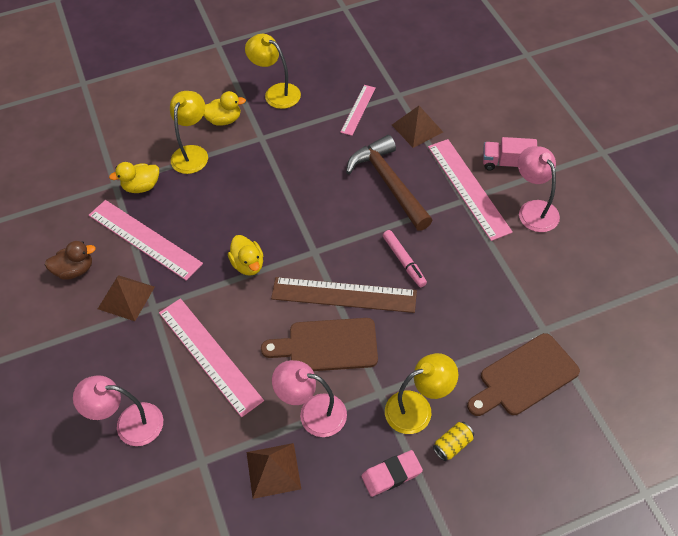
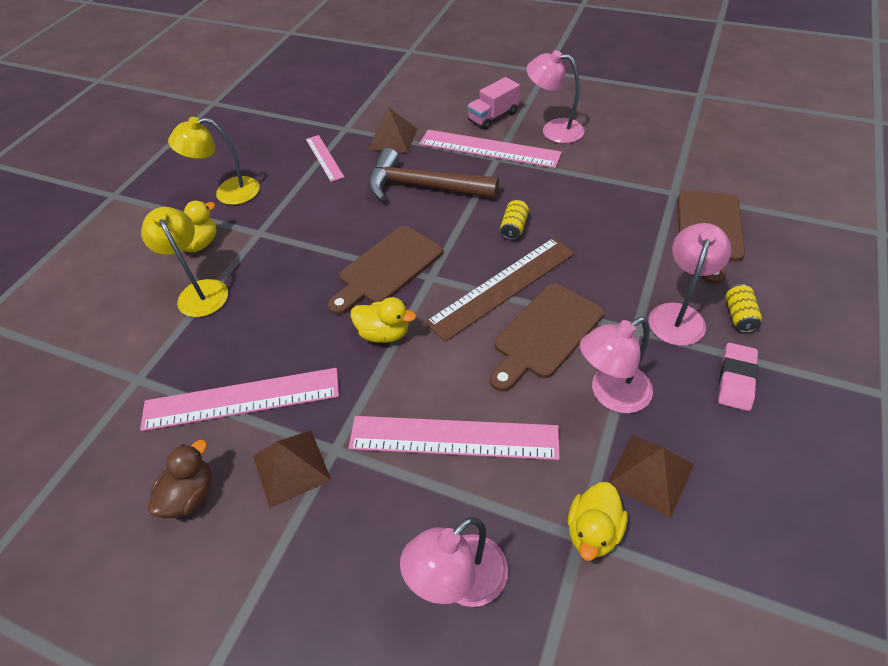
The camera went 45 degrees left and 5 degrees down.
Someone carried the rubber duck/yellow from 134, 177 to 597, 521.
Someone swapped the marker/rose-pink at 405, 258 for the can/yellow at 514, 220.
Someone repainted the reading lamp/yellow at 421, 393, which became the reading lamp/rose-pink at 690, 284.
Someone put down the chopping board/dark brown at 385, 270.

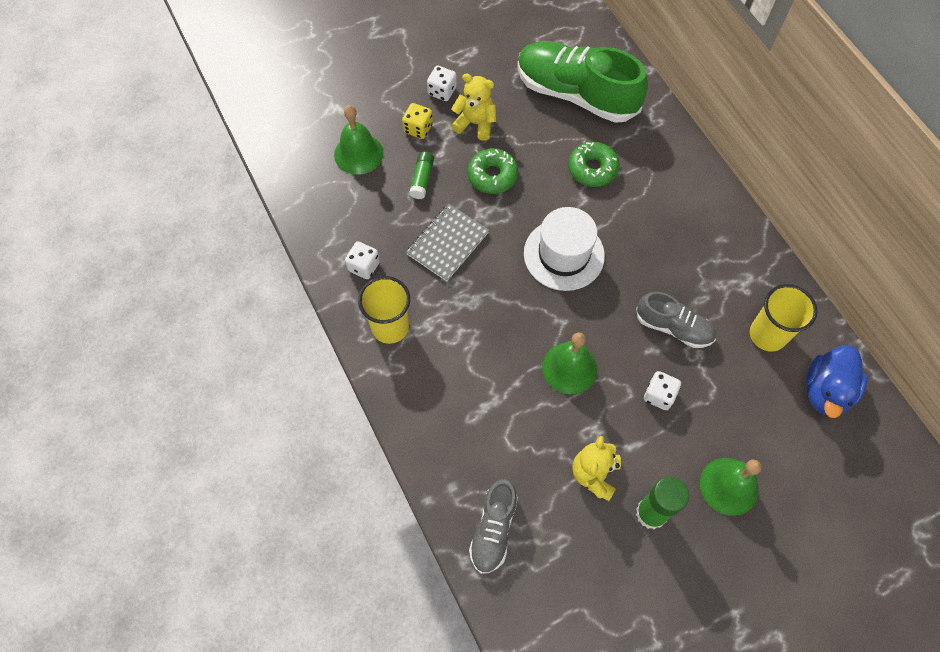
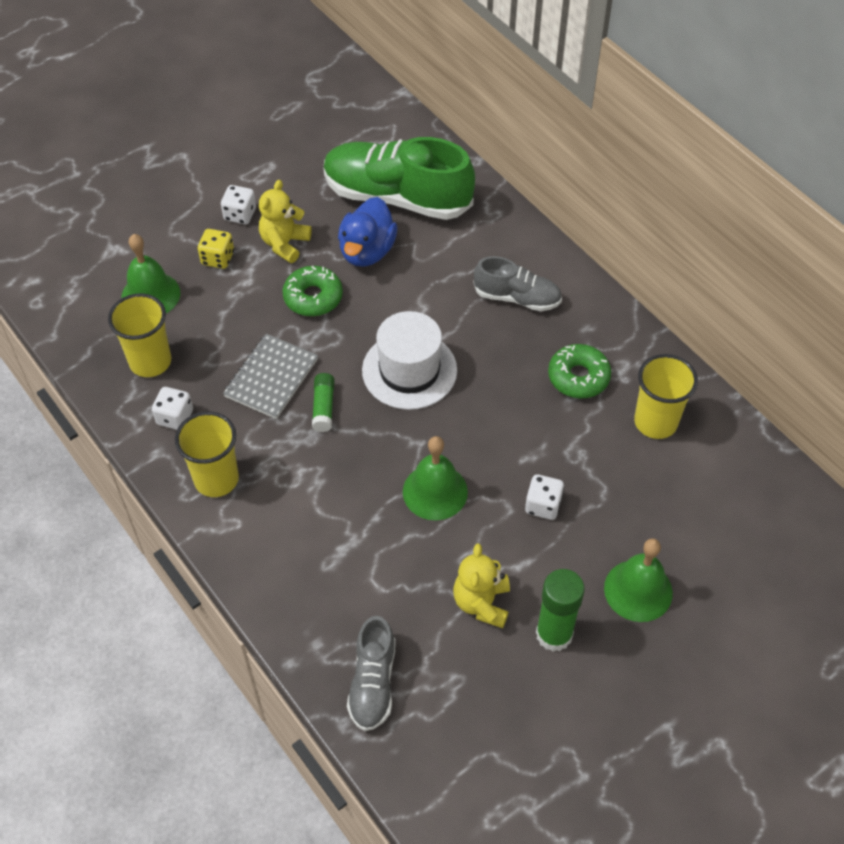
The camera went 10 degrees left and 10 degrees down.
Someone carried the glue stick/leaf-green from 421, 175 to 323, 402.
Someone rotated the teddy bear/yellow at 473, 107 by 75 degrees counterclockwise.
Someone carried the glazed donut/leaf-green from 593, 164 to 579, 371.
Someone carried the lace-up shoe/gray from 676, 320 to 518, 283.
Someone carried the rubber duck/royal blue from 837, 381 to 368, 232.
Someone put down the beaker/yellow at 139, 335.

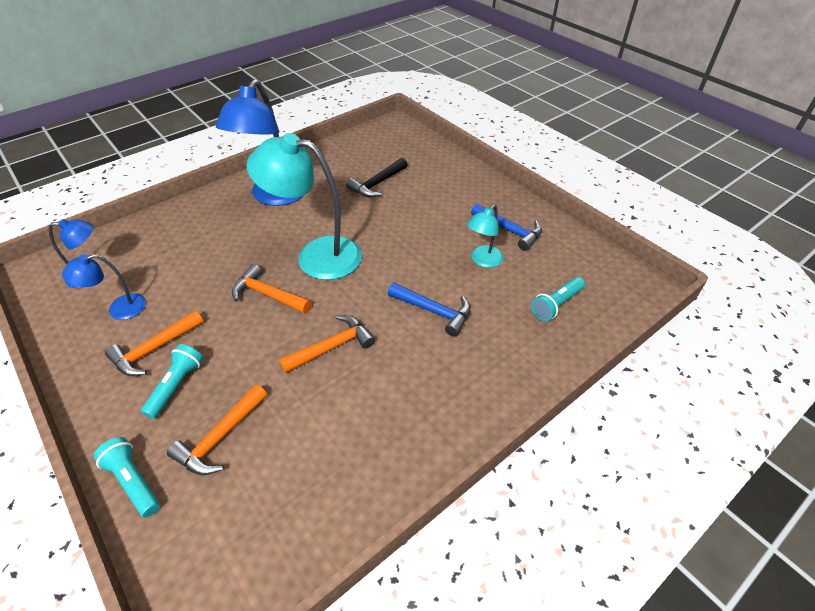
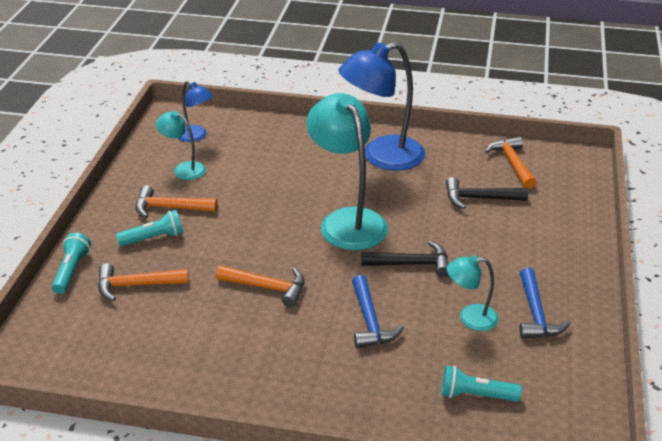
The camera went 50 degrees right and 10 degrees down.
Someone repainted the reading lamp/royal blue at 104, 287, which became the reading lamp/teal at 181, 145.
Someone carried the hammer/bright orange from 272, 288 to 510, 162.
Someone put down the hammer/ebony at 405, 259.

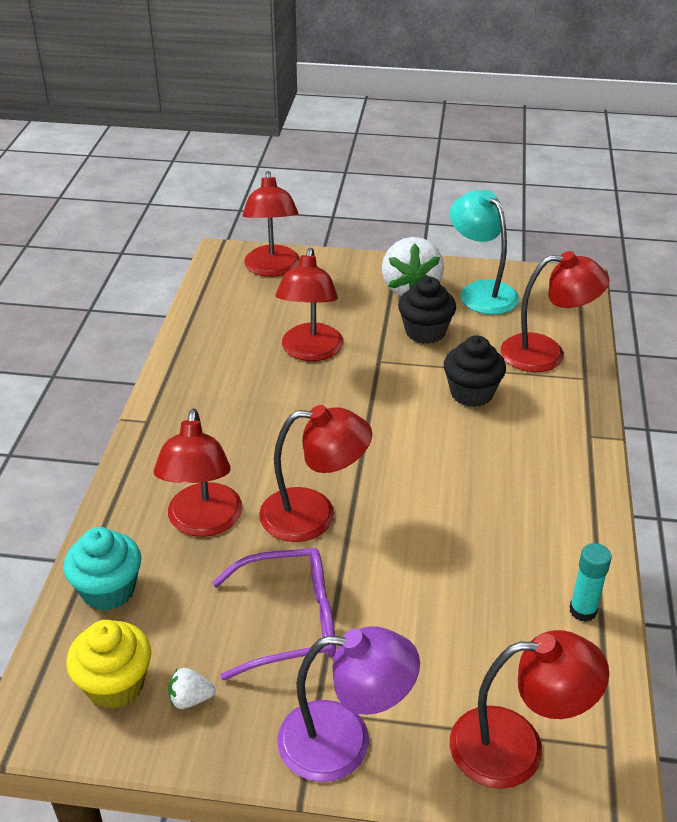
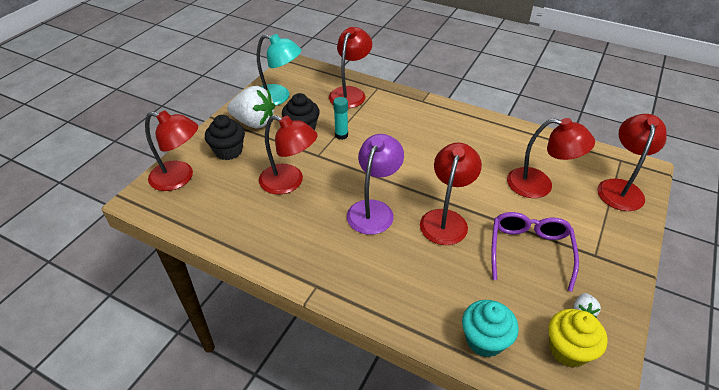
The camera went 70 degrees left and 5 degrees up.
Someone carried the reading lamp/red from 198, 472 to 551, 158.
Someone carried the reading lamp/royal purple from 348, 704 to 375, 184.
Someone carried the fairy cake/ebony from 475, 371 to 225, 137.
Someone rotated the reading lamp/teal at 484, 252 by 150 degrees counterclockwise.
Someone carried the glue stick/teal from 590, 582 to 340, 118.

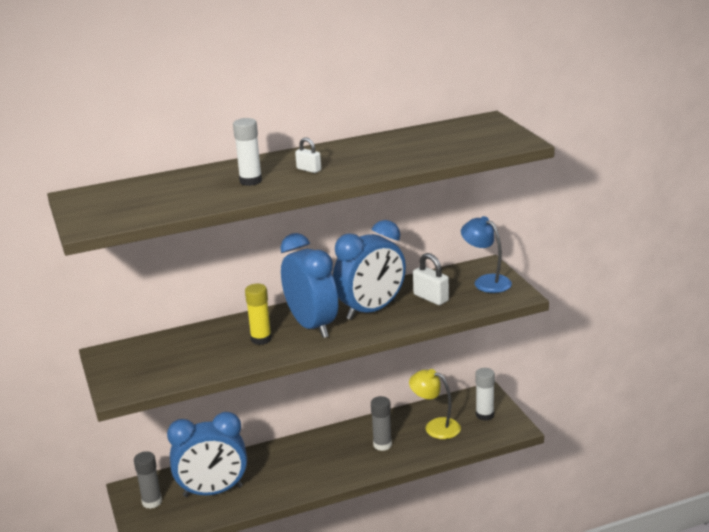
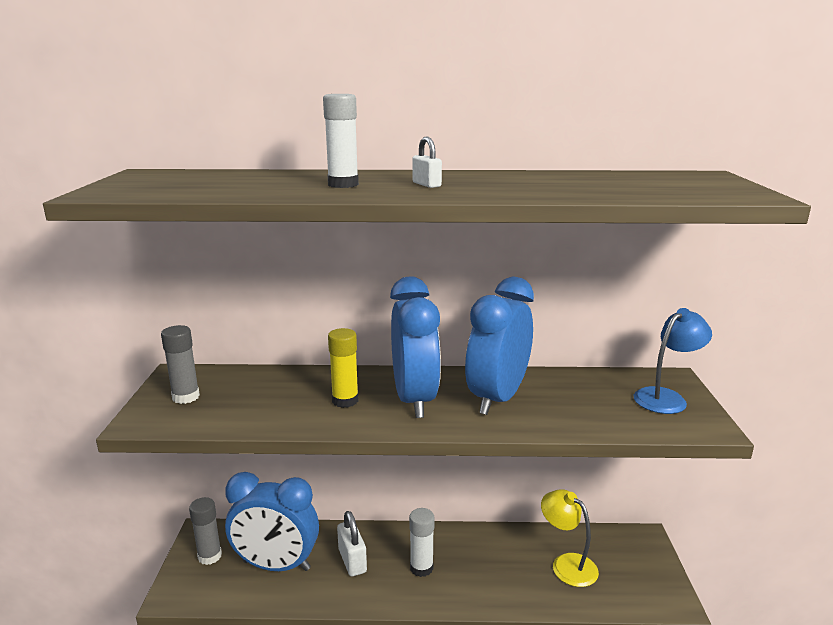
The camera went 20 degrees right and 5 degrees down.
Someone rotated the bedside clock/royal blue at 369, 270 by 135 degrees clockwise.
Someone carried the glue stick/gray from 381, 423 to 180, 364.
Someone carried the lock/pure white from 431, 279 to 352, 543.
Someone rotated the reading lamp/royal blue at 486, 254 by 75 degrees clockwise.
Someone carried the glue stick/pure white from 485, 394 to 422, 542.

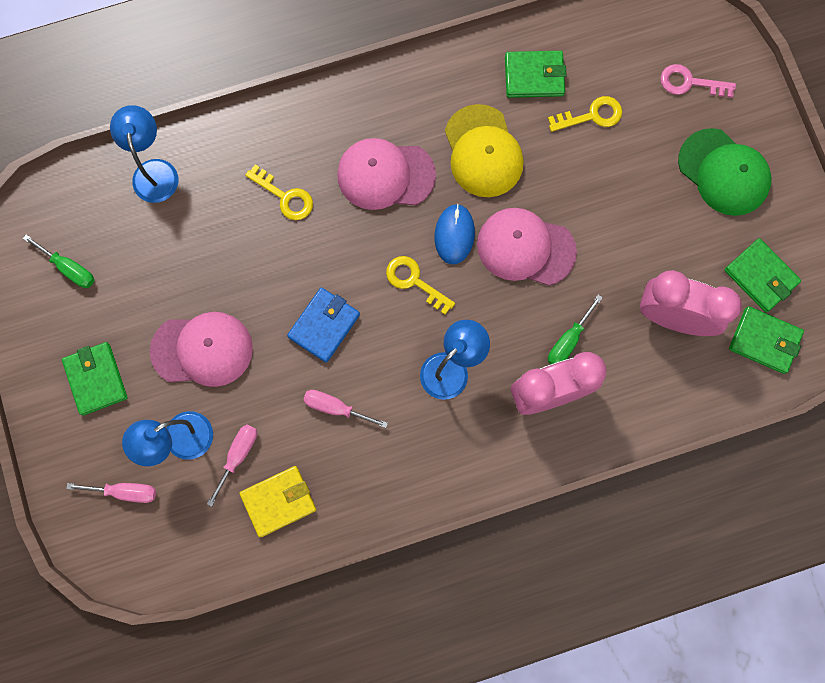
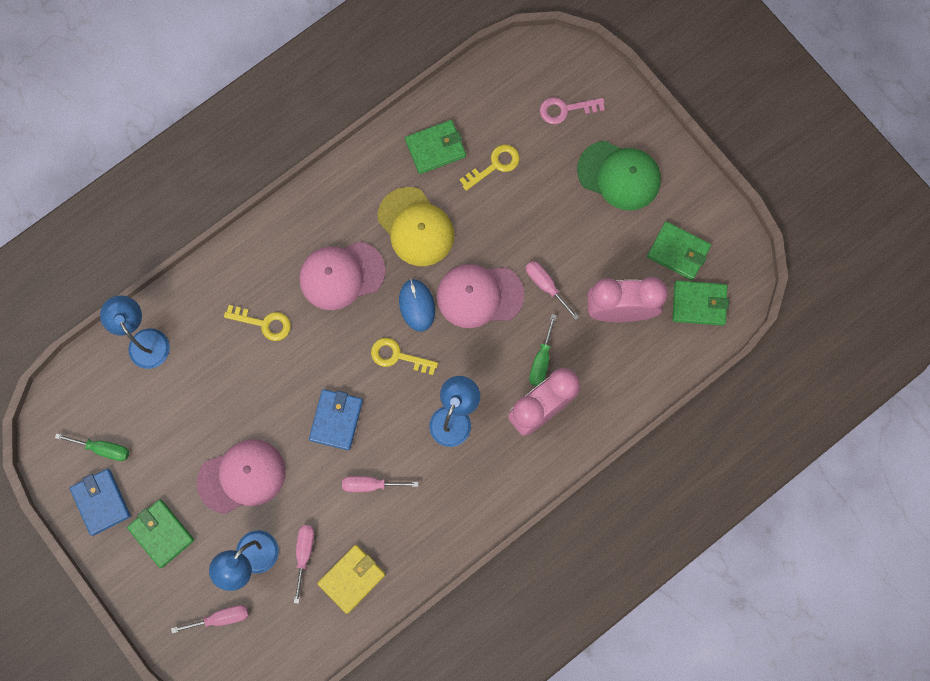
The camera went 20 degrees left and 0 degrees up.
Someone put down the card wallet/royal blue at 100, 502.
Someone put down the flat screwdriver/rose-pink at 552, 290.

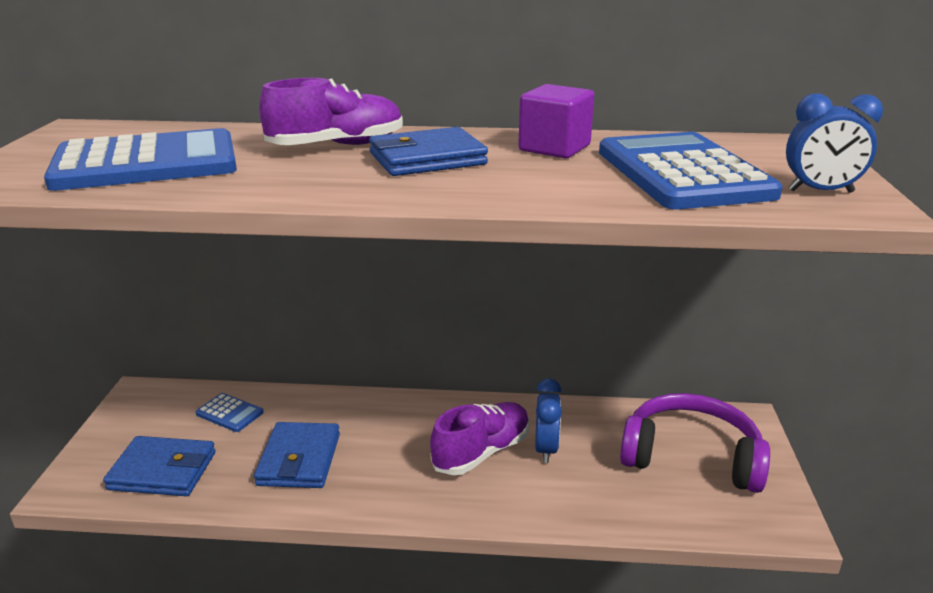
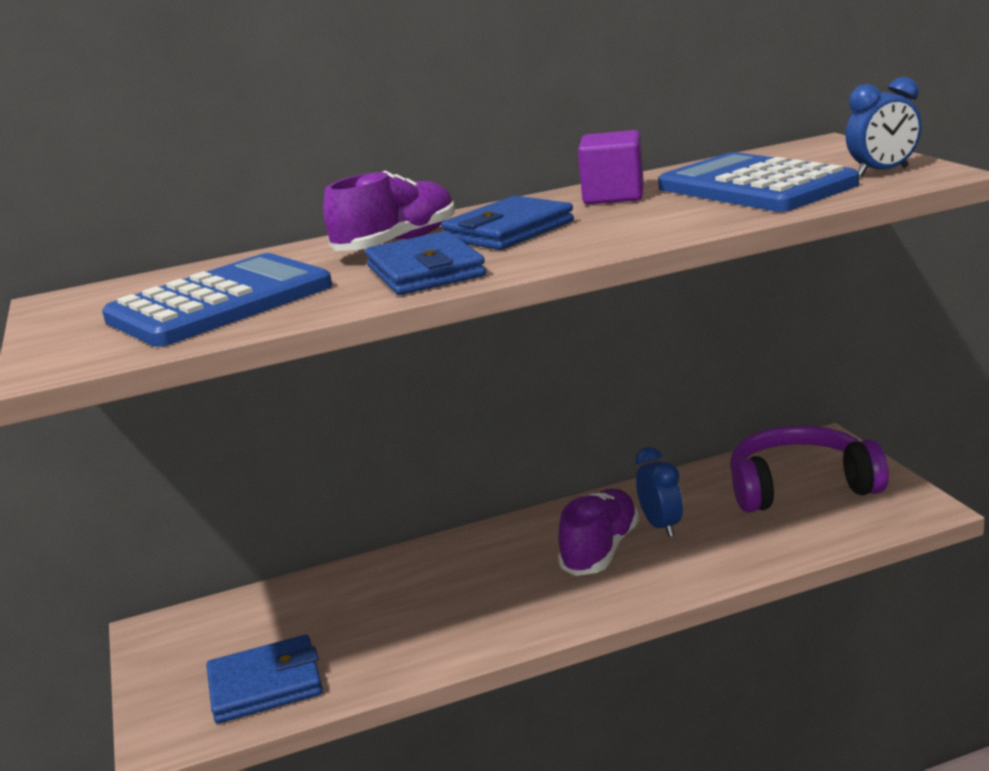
The camera went 20 degrees left and 5 degrees down.
Someone took away the pocket calculator/royal blue at 230, 412.
Someone carried the card wallet/royal blue from 297, 455 to 425, 263.

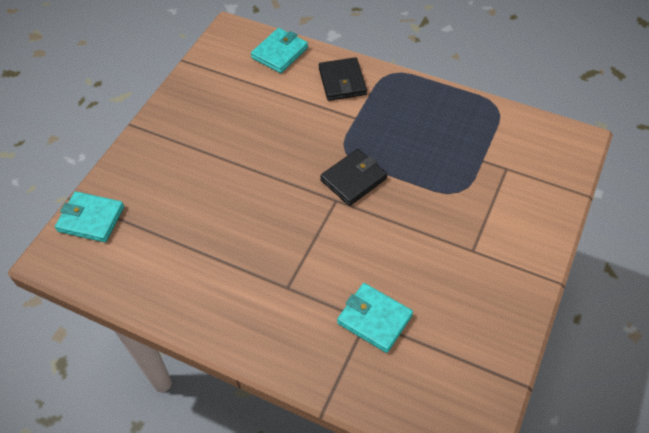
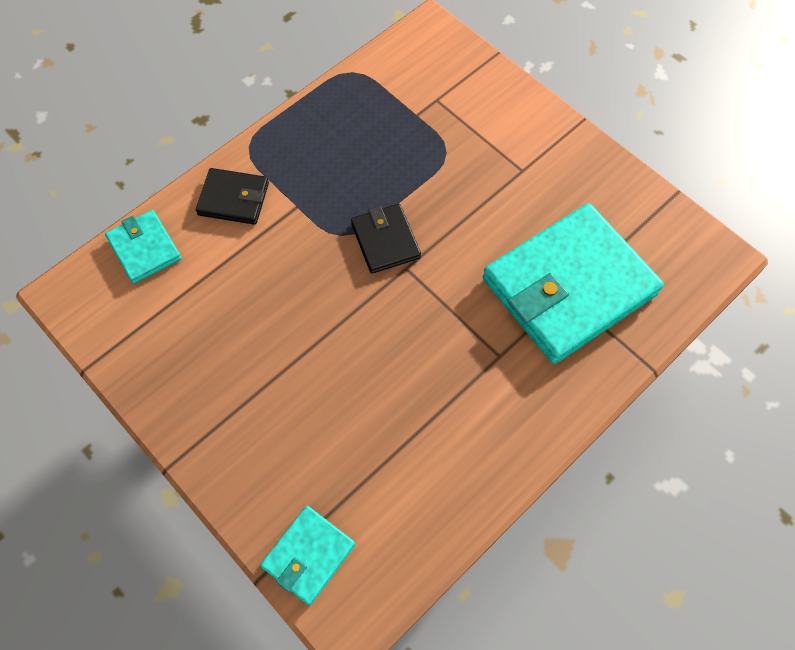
The camera went 70 degrees left and 10 degrees up.
Someone scaled the card wallet/teal at 375, 318 by 2.12.

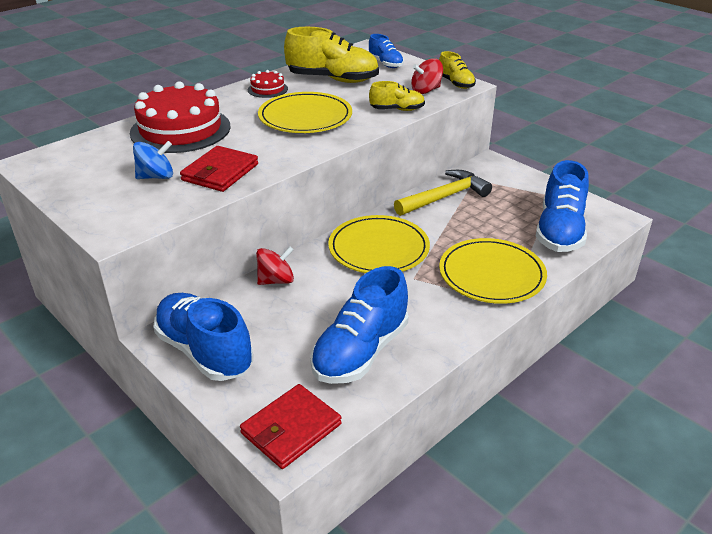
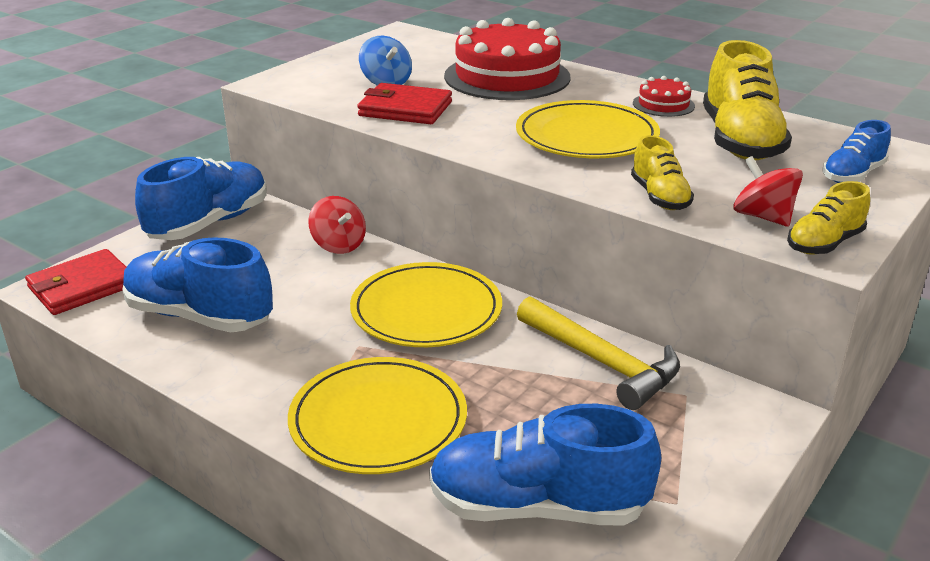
The camera went 80 degrees right and 5 degrees down.
Someone rotated the card wallet/red at 291, 426 by 75 degrees counterclockwise.

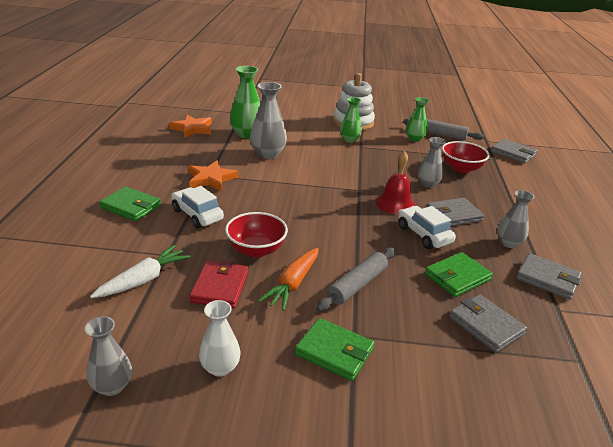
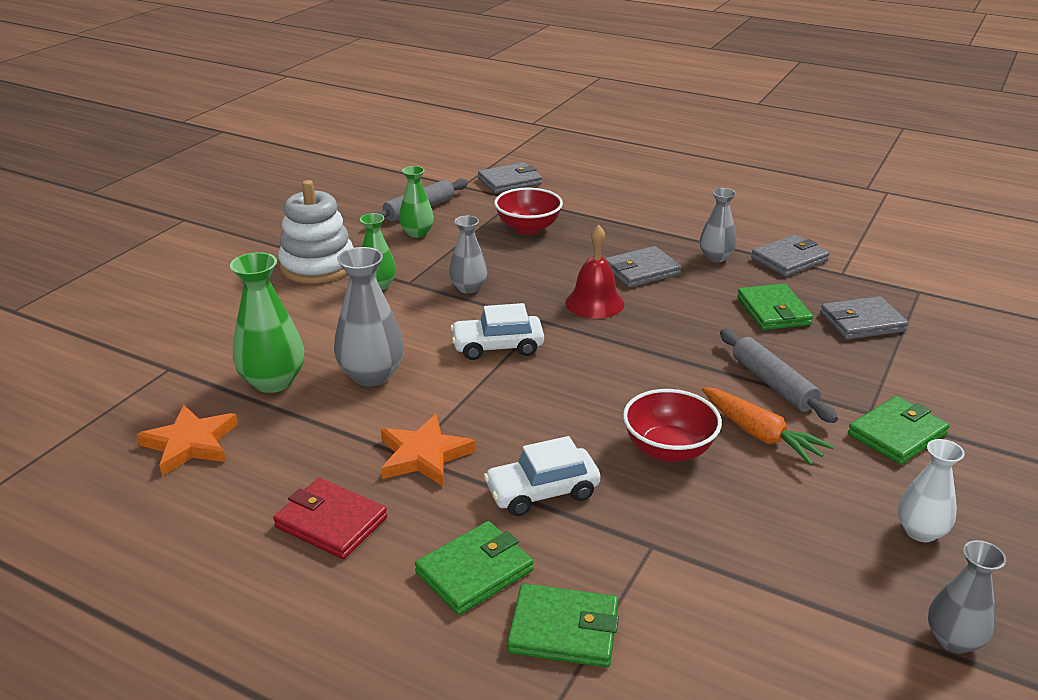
The camera went 65 degrees left and 0 degrees up.
Someone took away the carrot/pure white at 140, 271.
Someone carried the card wallet/red from 218, 284 to 330, 518.
Someone carried the car/pure white from 427, 227 to 497, 331.
Someone carried the flower vase/gray from 431, 162 to 468, 255.
Someone rotated the card wallet/gray at 455, 212 by 60 degrees clockwise.
Someone put down the card wallet/leaf-green at 563, 625.

